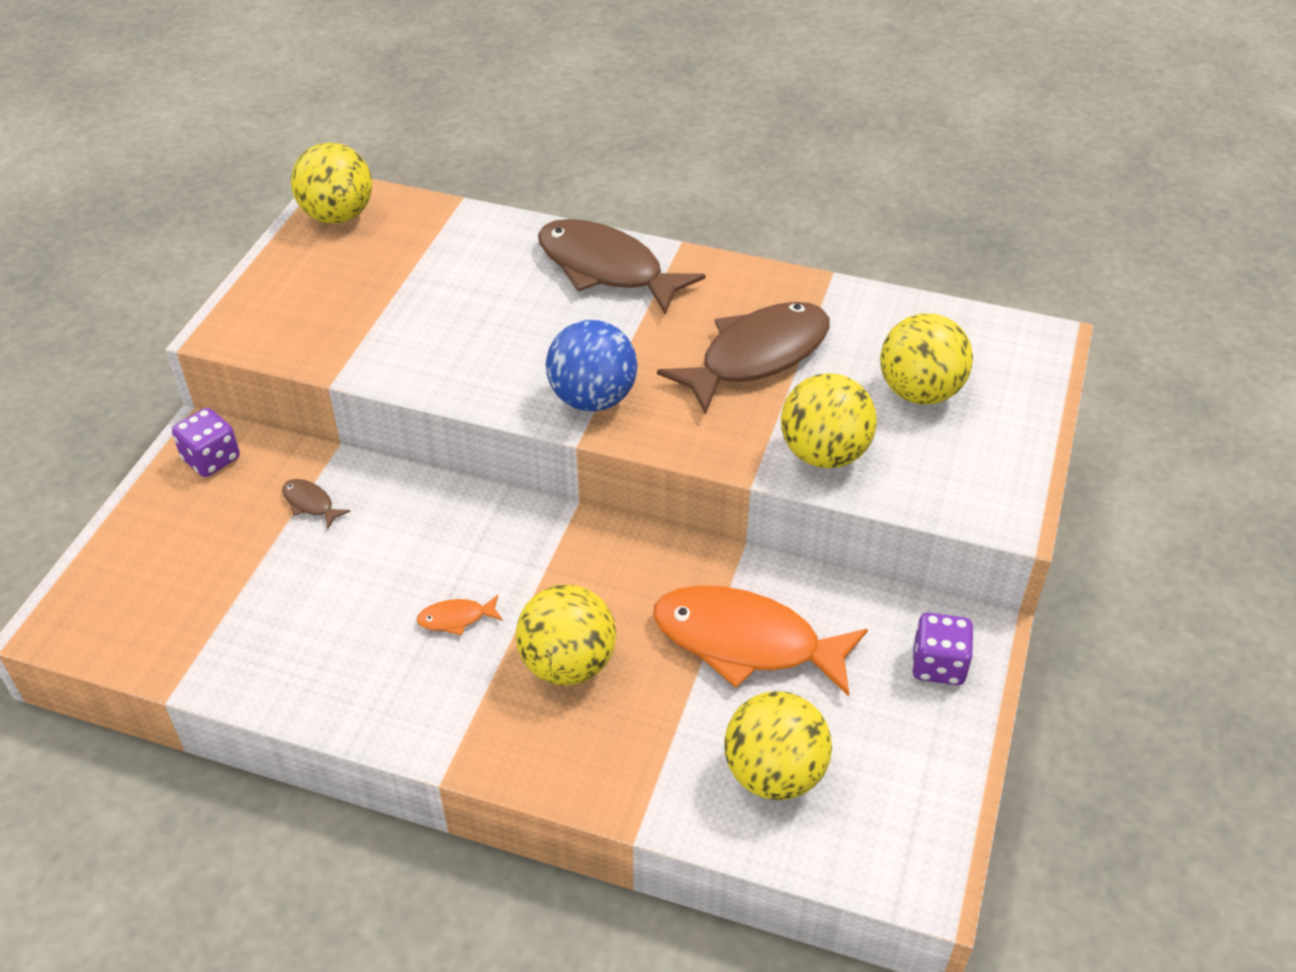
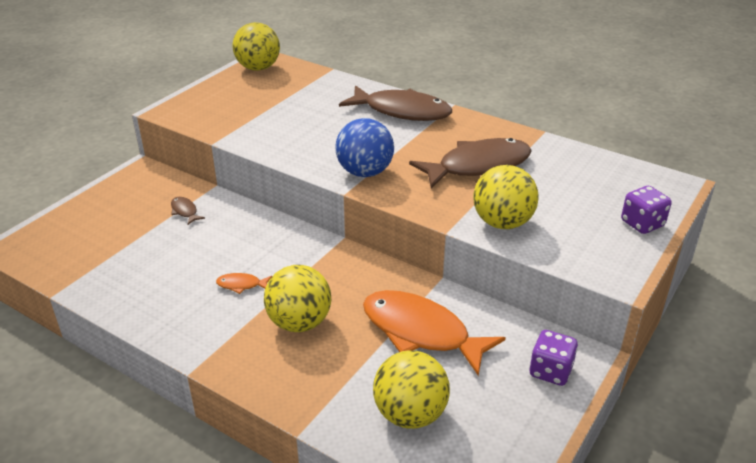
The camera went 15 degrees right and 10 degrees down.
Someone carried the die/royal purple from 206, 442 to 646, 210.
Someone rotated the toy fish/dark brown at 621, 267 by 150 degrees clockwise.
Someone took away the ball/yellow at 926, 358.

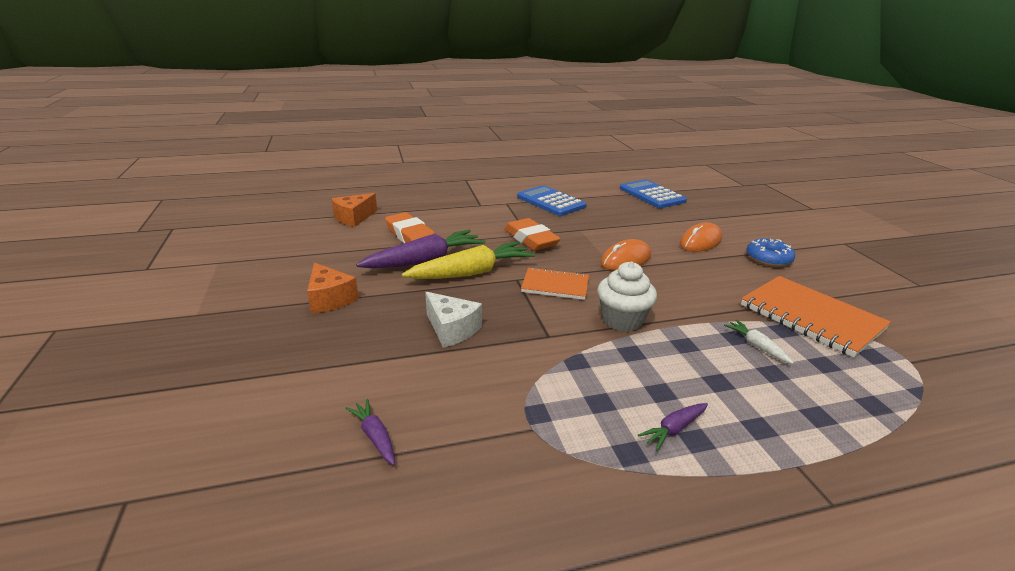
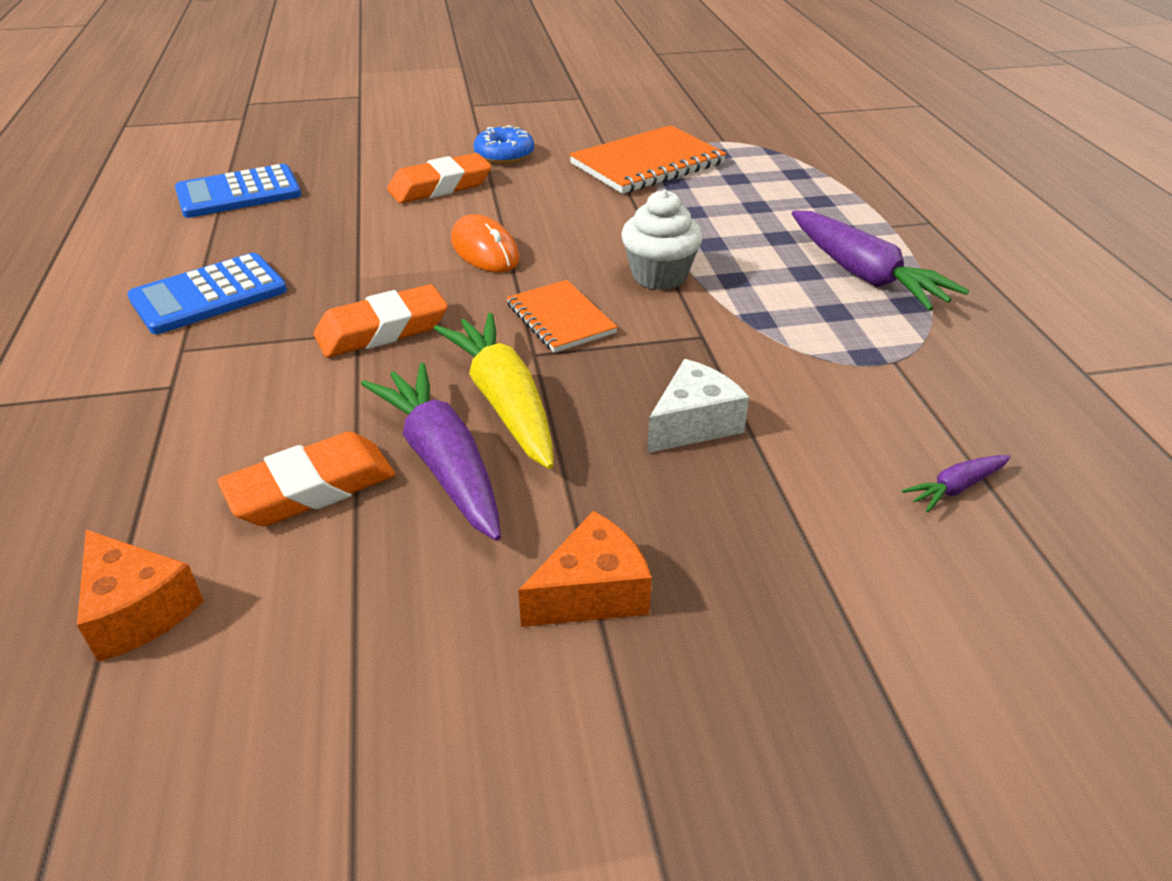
The camera went 85 degrees left and 10 degrees up.
Someone rotated the notebook/bright orange at 555, 283 by 45 degrees counterclockwise.
Someone scaled the carrot/royal purple at 673, 427 by 2.16.
Someone swapped the computer mouse/bright orange at 701, 237 for the gum eraser/bright orange at 439, 178.
Someone took away the carrot/pure white at 759, 342.

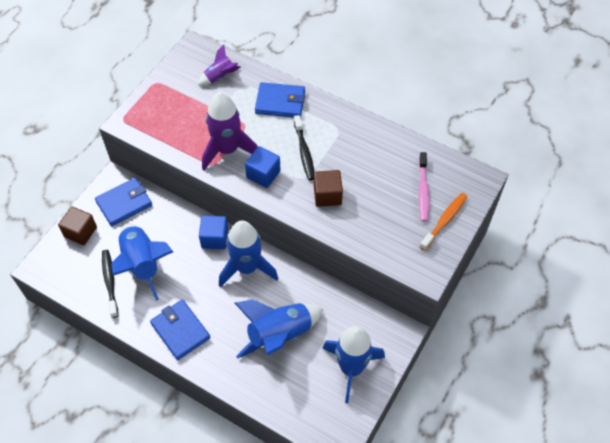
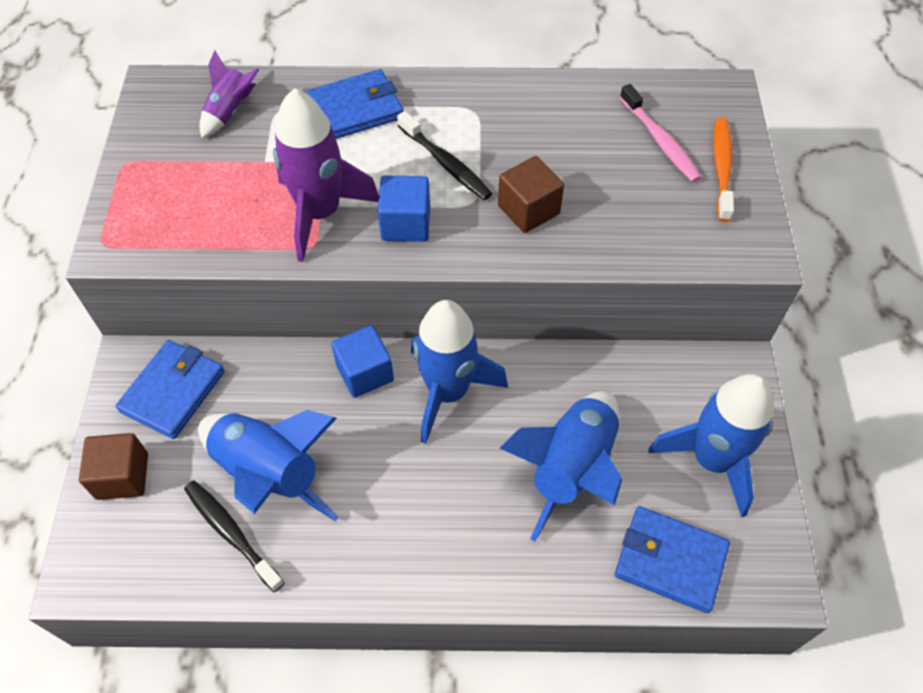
The camera went 30 degrees left and 0 degrees up.
Someone carried the card wallet/royal blue from 180, 329 to 672, 559.

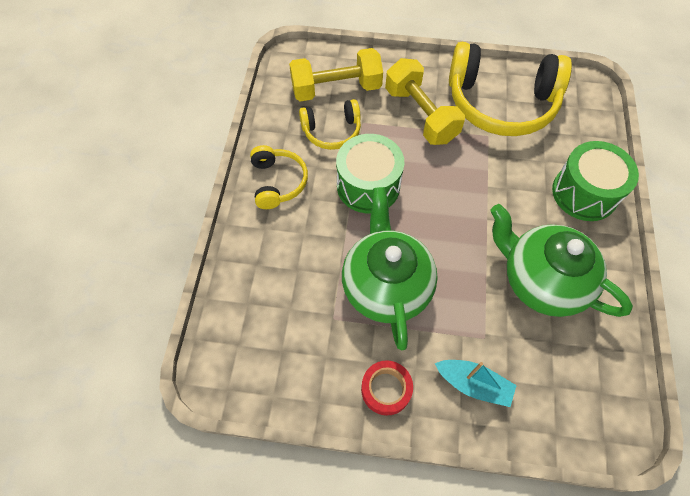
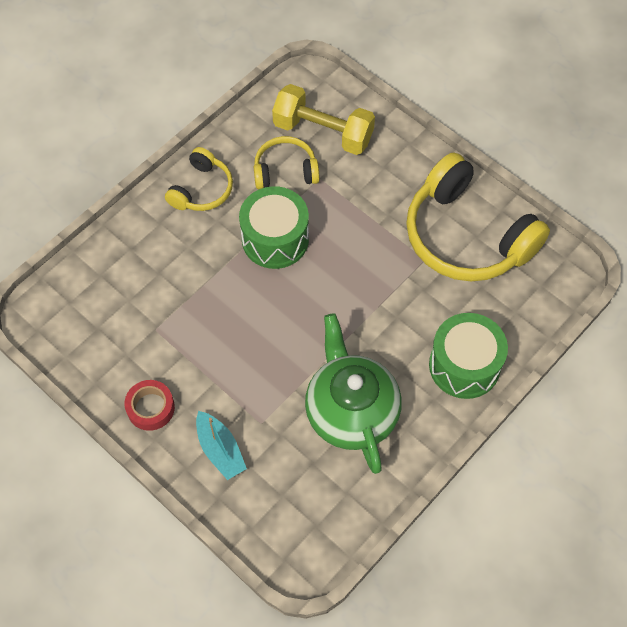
The camera went 35 degrees right and 0 degrees up.
Someone rotated the over-ear headphones/yellow at 330, 124 by 150 degrees clockwise.
Someone took away the teapot/leaf-green at 390, 268.
Someone took away the hand weight/yellow at 425, 101.

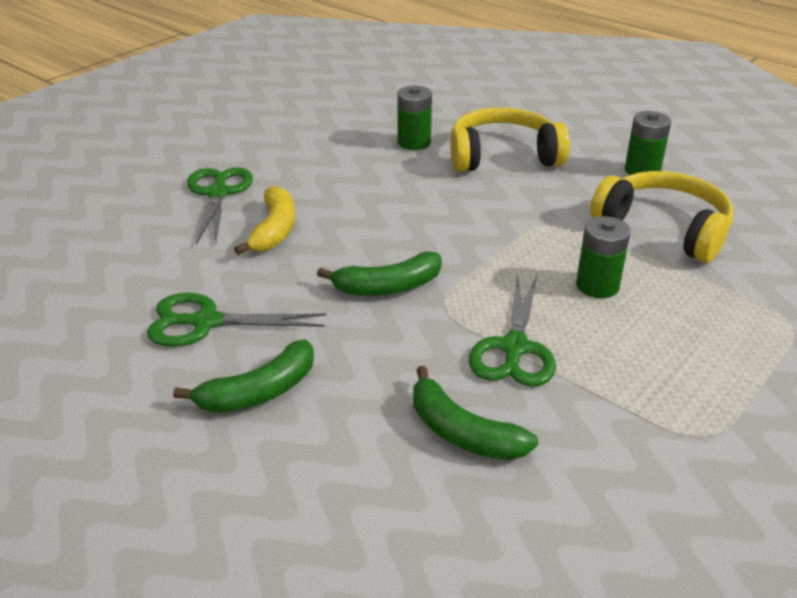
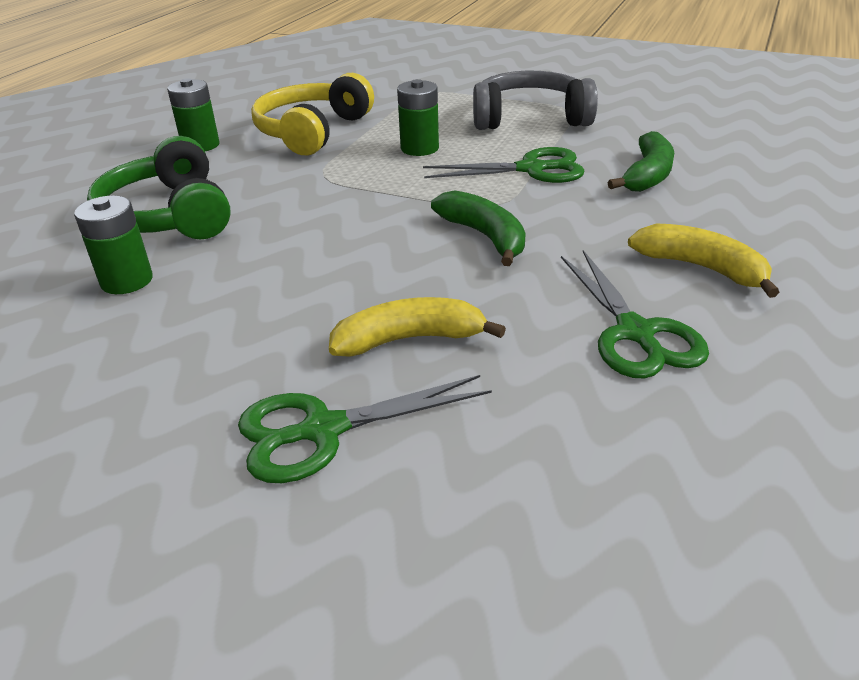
The camera went 105 degrees left and 0 degrees up.
Someone repainted the toy banana/leaf-green at 243, 376, which became the toy banana/yellow at 704, 261.
Someone repainted the over-ear headphones/yellow at 510, 139, which became the over-ear headphones/leaf-green at 159, 188.
Someone put down the over-ear headphones/gray at 535, 100.

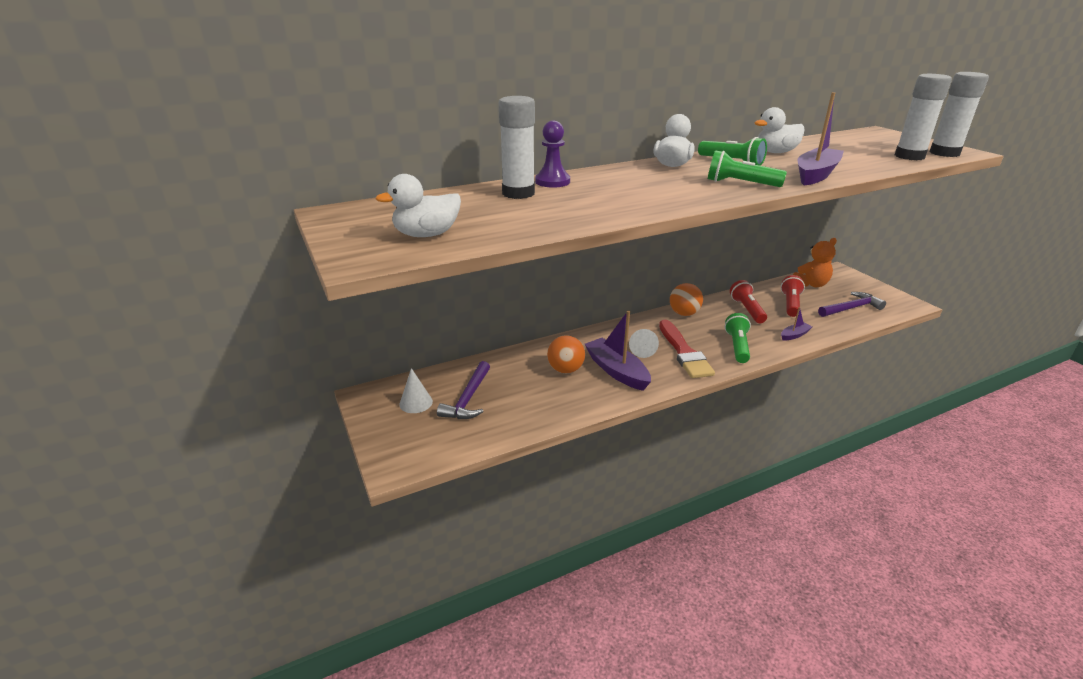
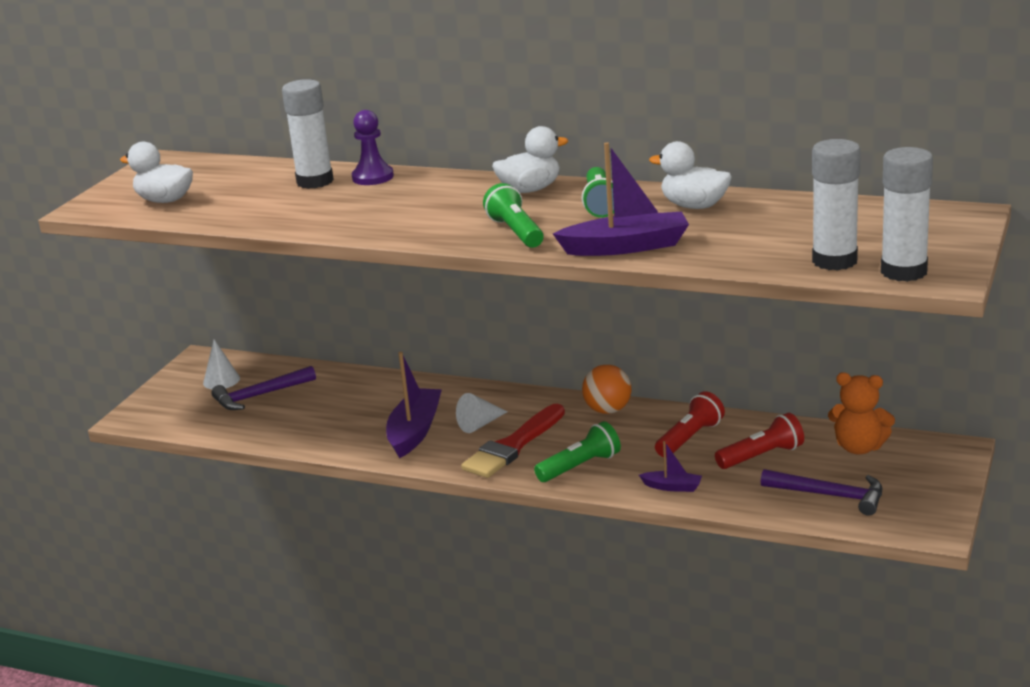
The camera went 50 degrees right and 5 degrees down.
Someone took away the ball/bright orange at 566, 354.

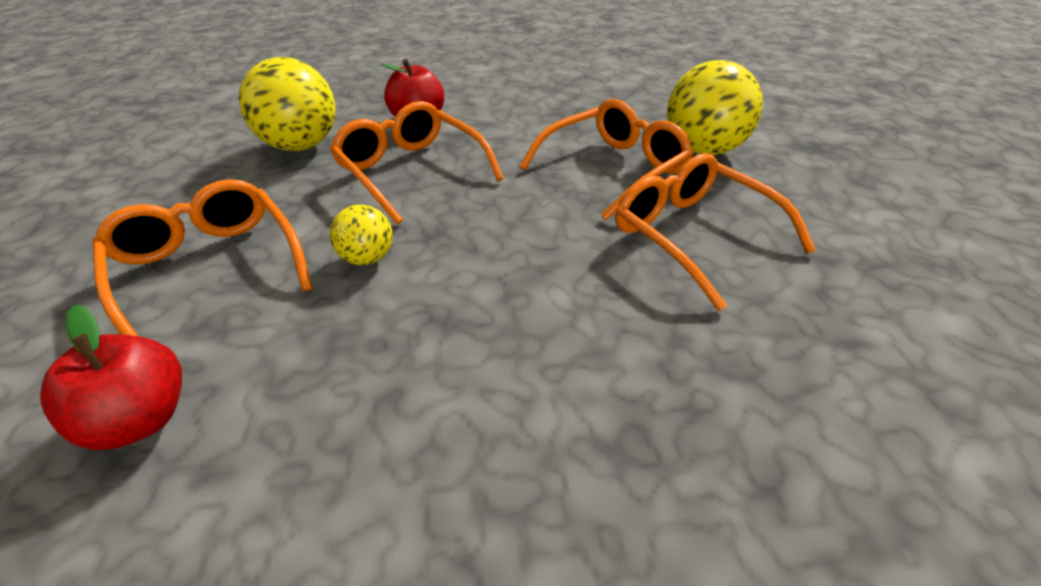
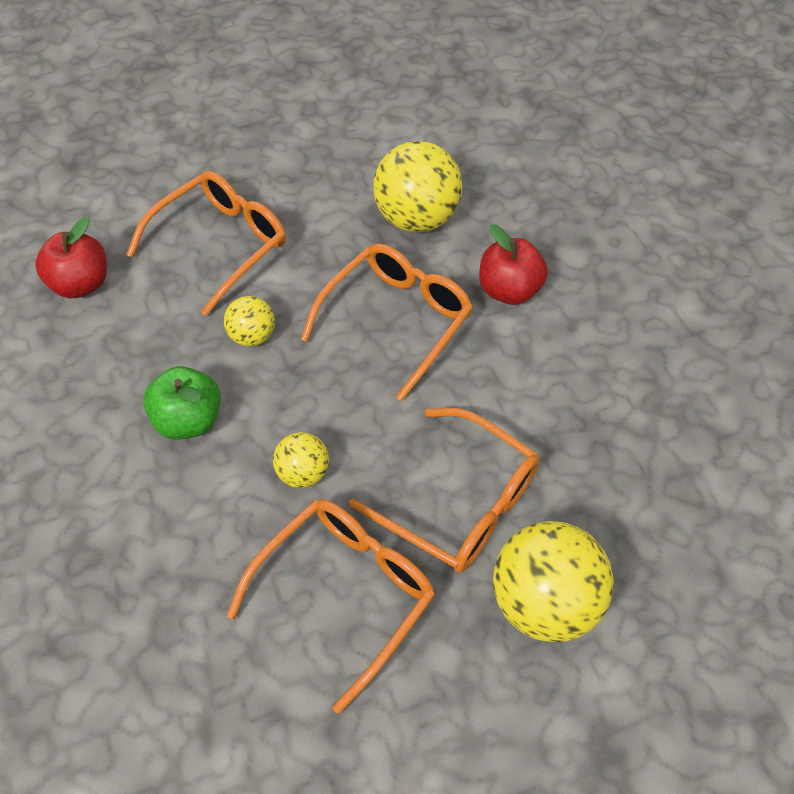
The camera went 75 degrees right and 15 degrees up.
Someone put down the toy apple/leaf-green at 182, 403.
Someone put down the ball/yellow at 301, 460.

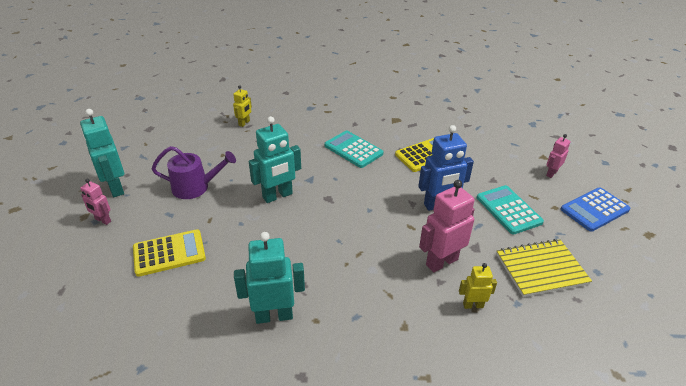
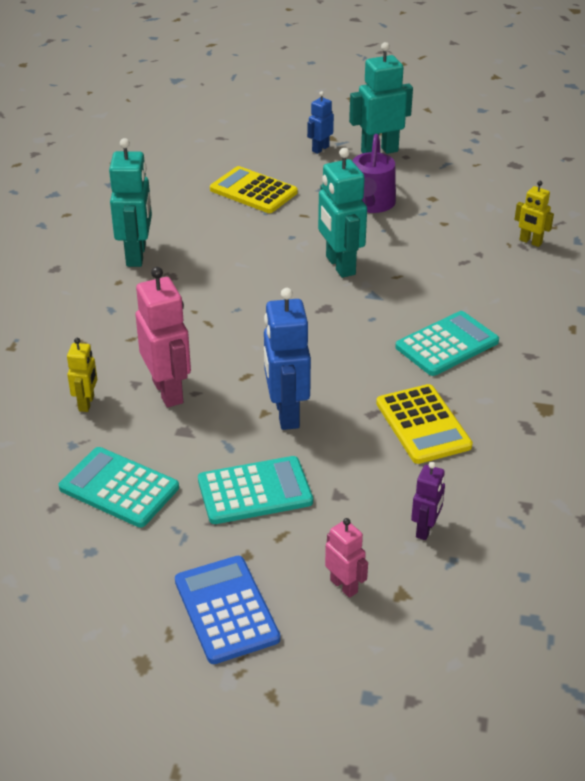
The camera went 100 degrees right and 0 degrees up.
Someone repainted the toy robot/rose-pink at 95, 202, which became the toy robot/royal blue at 320, 122.
Someone rotated the pocket calculator/yellow at 169, 253 by 135 degrees clockwise.
Someone swapped the notebook/yellow at 544, 268 for the pocket calculator/teal at 119, 487.
Someone put down the toy robot/royal purple at 428, 501.

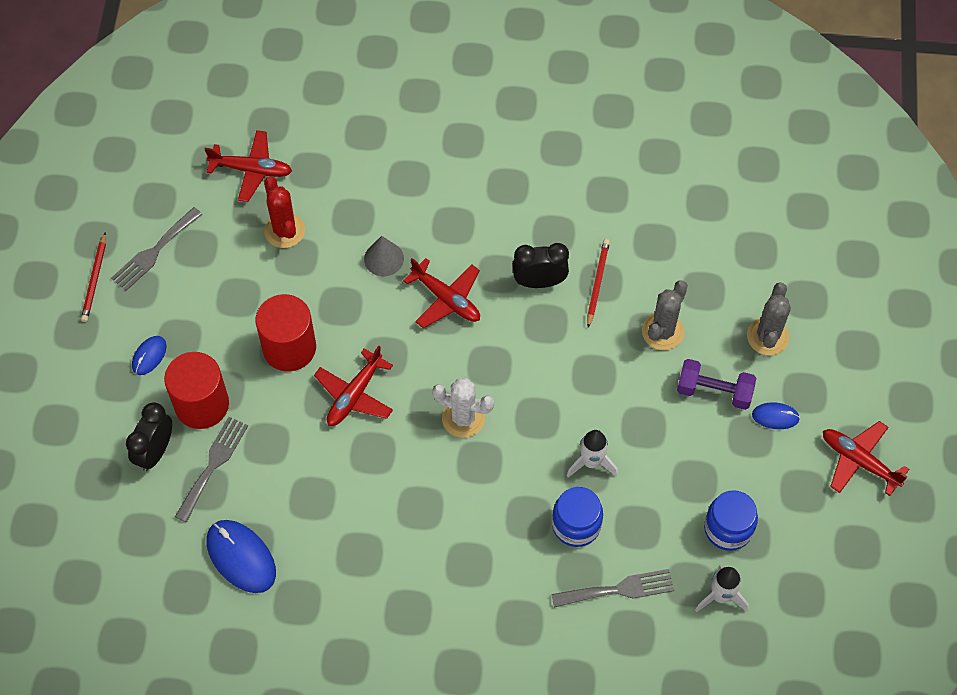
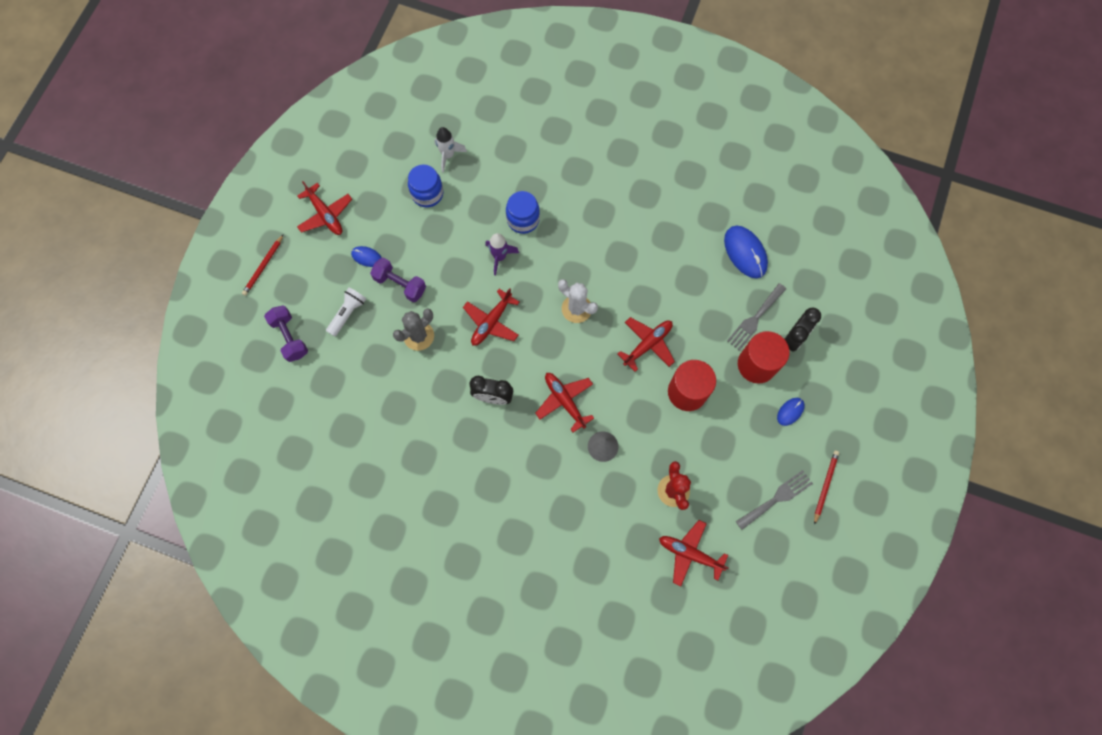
The camera went 165 degrees left and 10 degrees up.
Someone took away the table fork/gray at 612, 588.
Someone repainted the rocket/pure white at 592, 454, which became the rocket/royal purple at 502, 254.
Someone carried the wooden pencil/red from 598, 283 to 262, 265.
Someone swapped the saguaro cactus/gray at 769, 318 for the flashlight/pure white at 346, 311.
Someone put down the hand weight/royal purple at 286, 333.
Someone put down the aeroplane/red at 491, 317.

